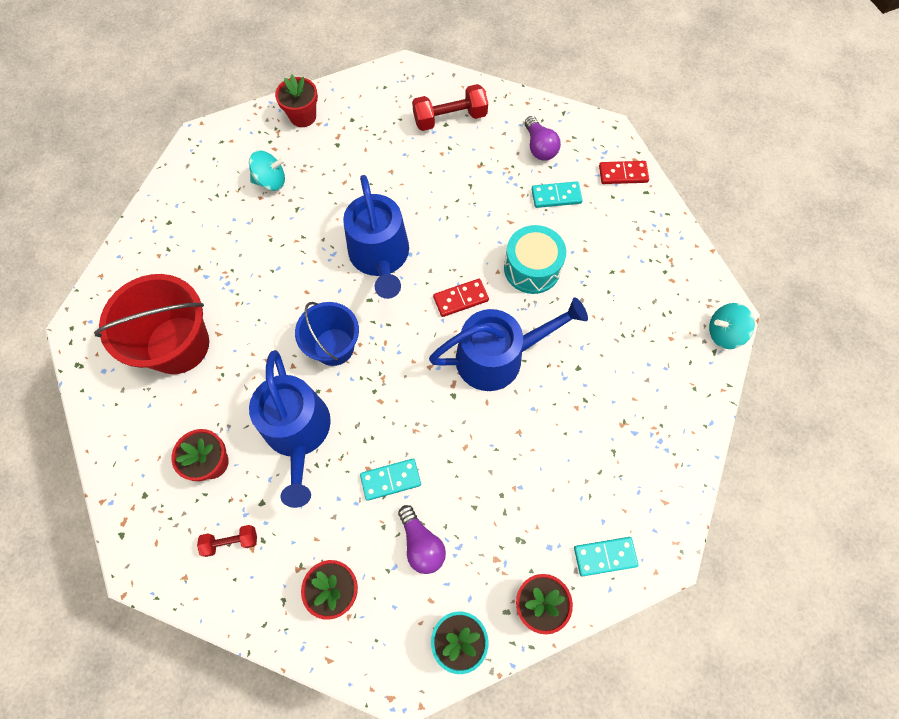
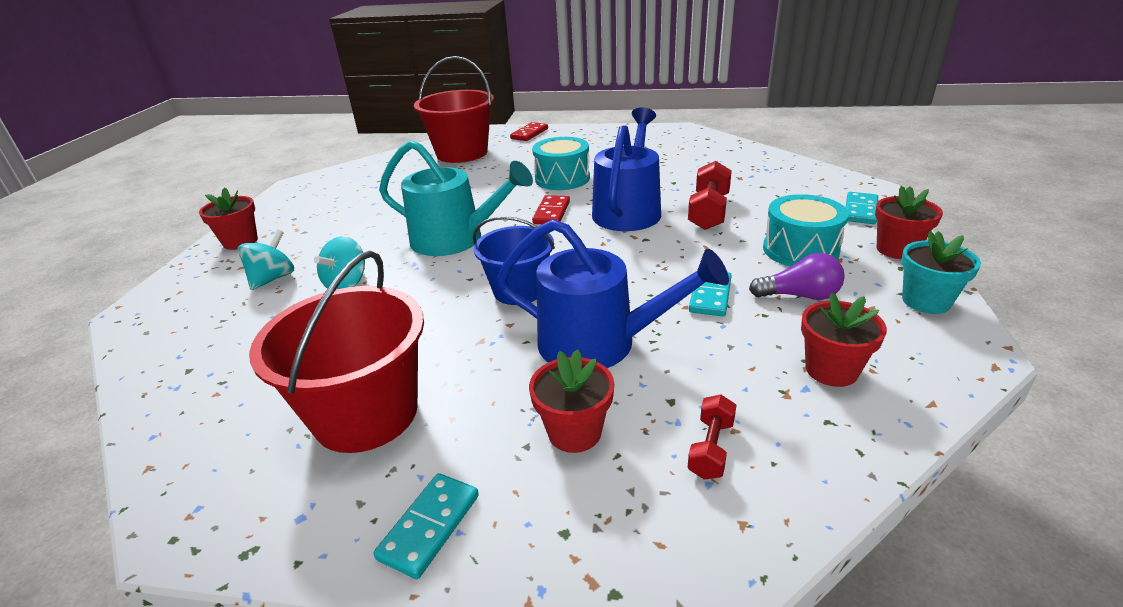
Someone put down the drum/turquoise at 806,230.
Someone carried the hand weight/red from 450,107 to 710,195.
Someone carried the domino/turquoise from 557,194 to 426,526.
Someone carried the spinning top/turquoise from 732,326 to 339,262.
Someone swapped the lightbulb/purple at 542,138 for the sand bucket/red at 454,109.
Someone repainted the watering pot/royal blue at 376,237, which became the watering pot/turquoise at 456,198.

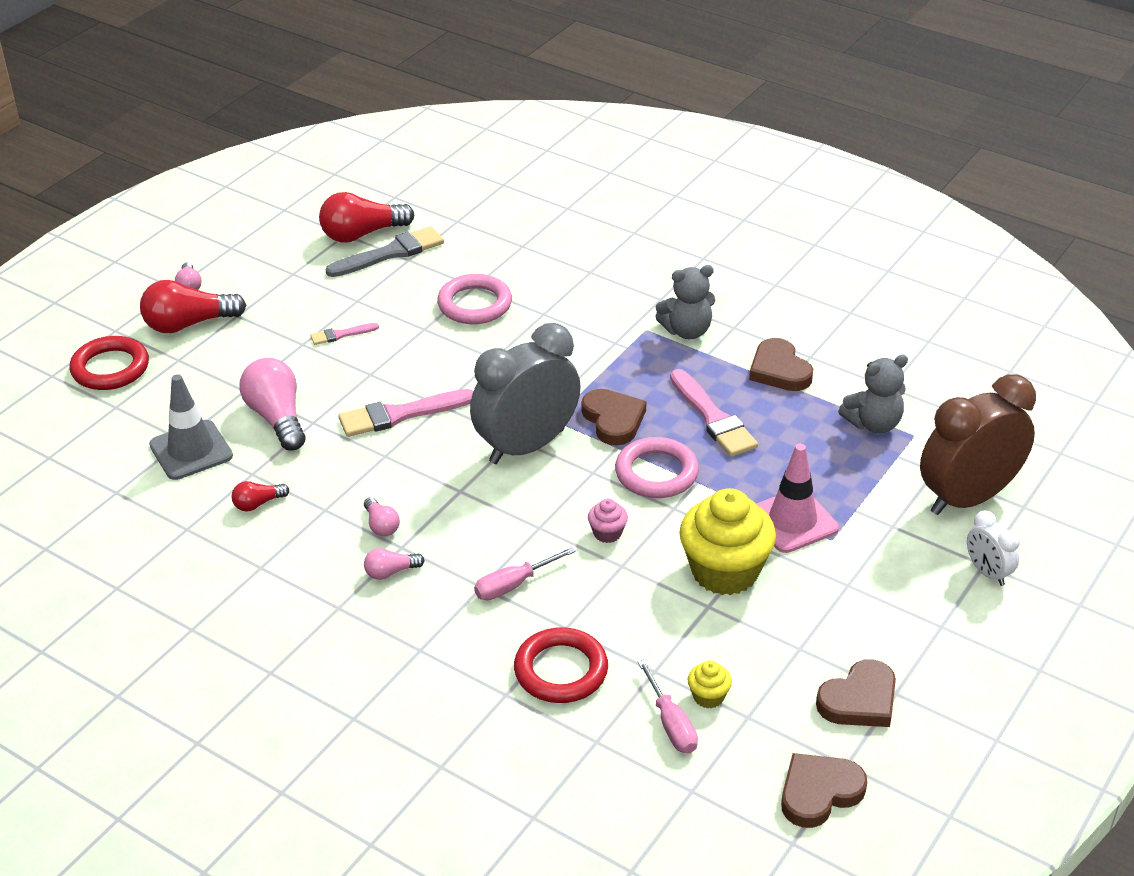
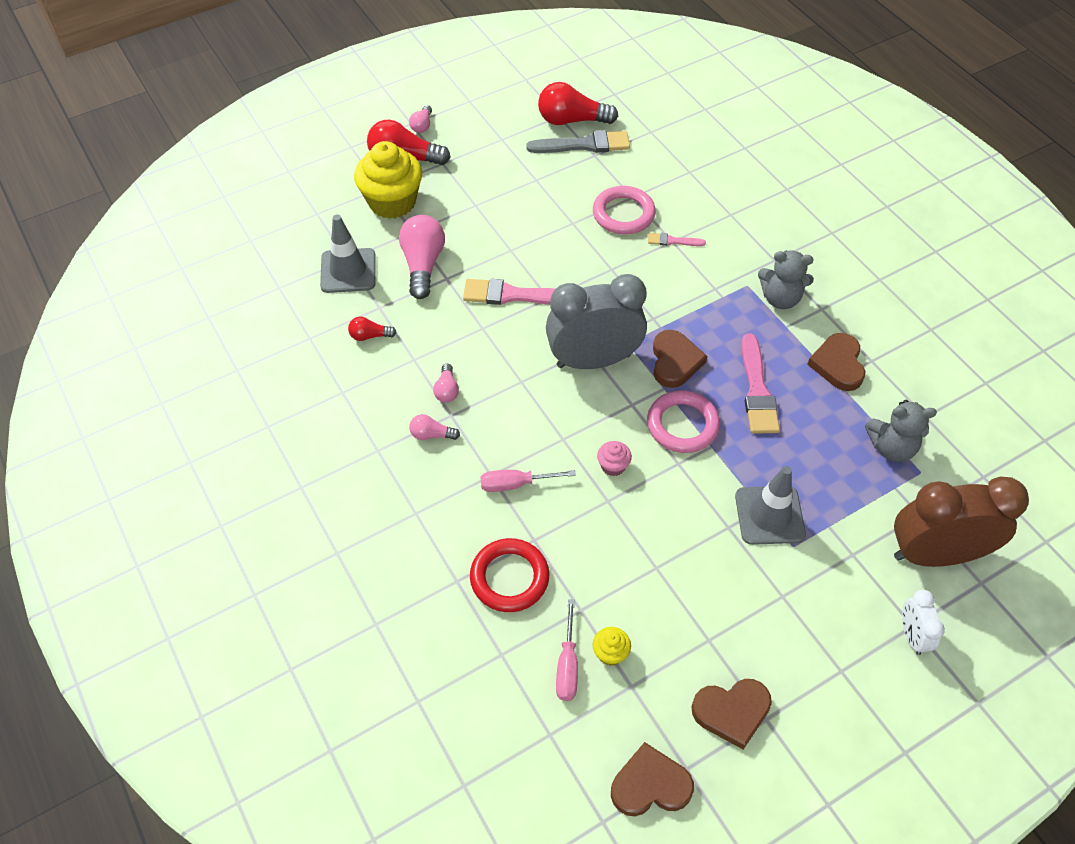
Someone took away the torus/red at 109,363.
Someone carried the paint brush/pink from 344,334 to 677,239.
Someone carried the fairy cake/golden from 727,541 to 388,180.
Someone repainted the safety cone/pink at 797,498, which became the safety cone/grey at 770,505.

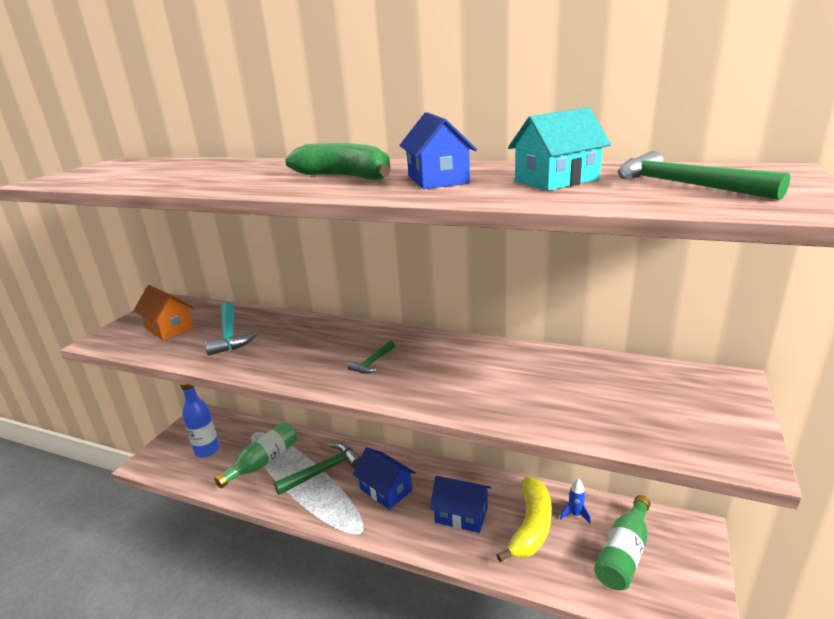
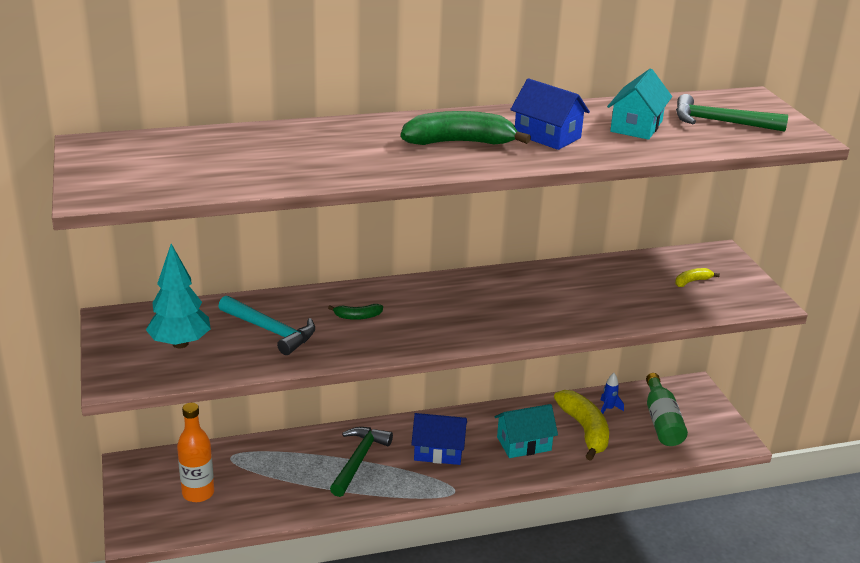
Someone took away the drink bottle/emerald at 255,455.
Someone took away the claw hammer/emerald at 371,357.
Someone put down the banana fruit/emerald at 355,312.
Someone put down the banana fruit/golden at 697,277.
Someone swapped the cottage/bright orange at 164,312 for the tree/turquoise at 178,296.
Someone repainted the drink bottle/royal blue at 200,420, which became the drink bottle/bright orange at 195,452.
Someone repainted the cottage/royal blue at 460,504, which became the cottage/turquoise at 526,431.

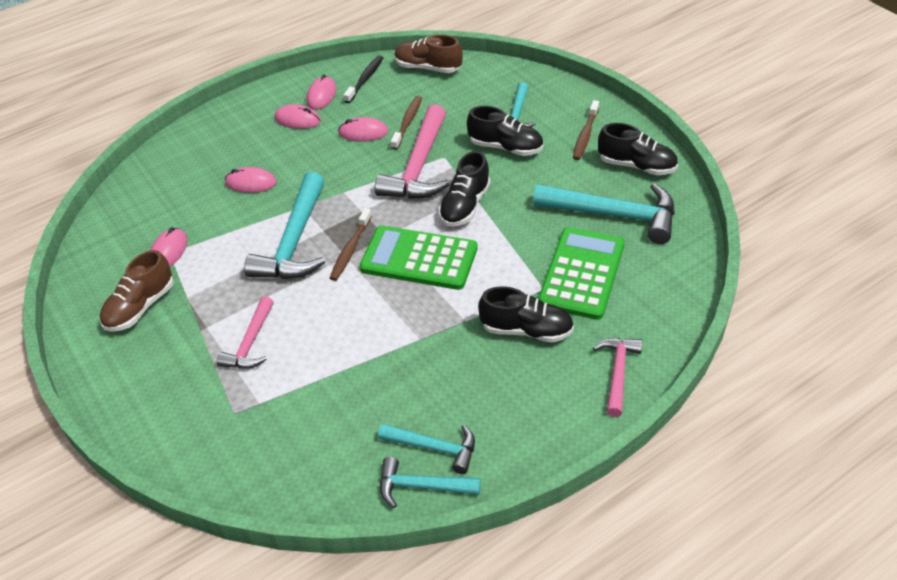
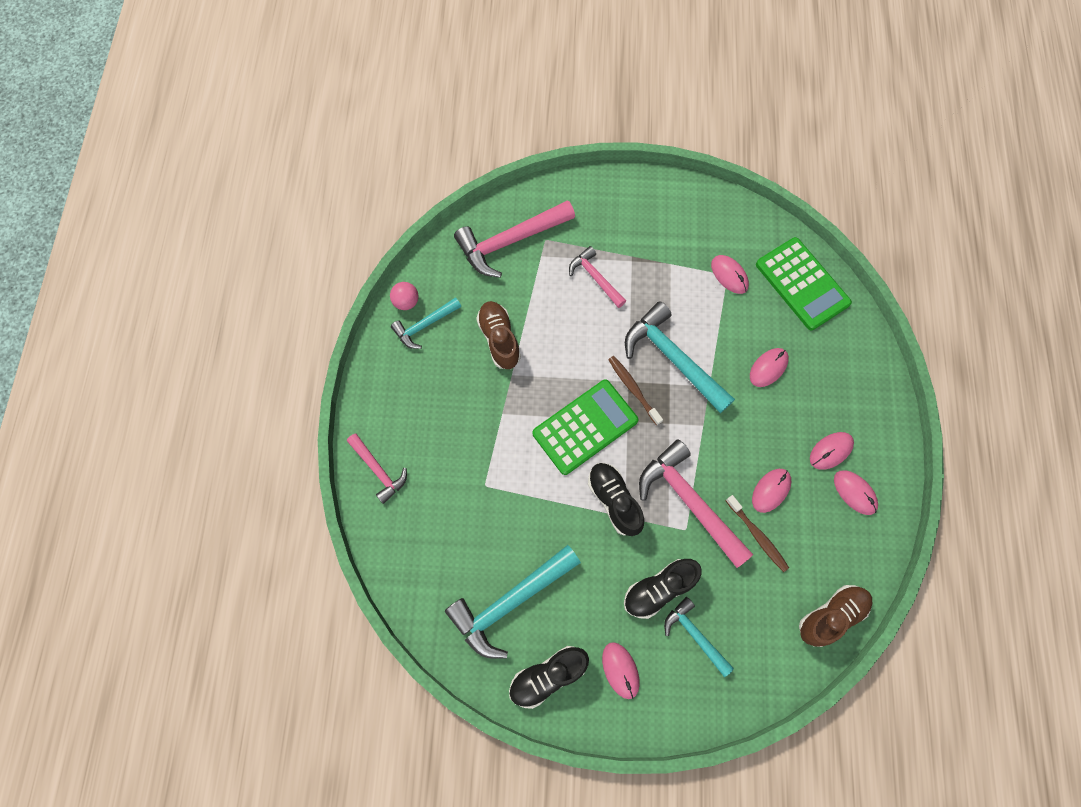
Someone took away the toothbrush/black at 363,79.
Someone took away the sneaker/black at 526,314.
Someone put down the claw hammer/pink at 514,239.
Someone carried the sneaker/brown from 137,291 to 498,335.
Someone carried the pocket calculator/emerald from 581,273 to 804,283.
Someone swapped the claw hammer/turquoise at 430,482 for the sphere/pink at 404,296.
Someone swapped the toothbrush/brown at 586,130 for the mouse/pink at 621,670.

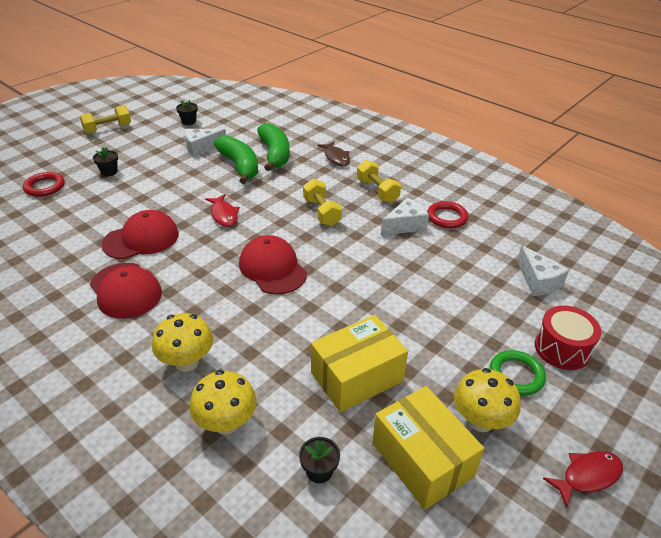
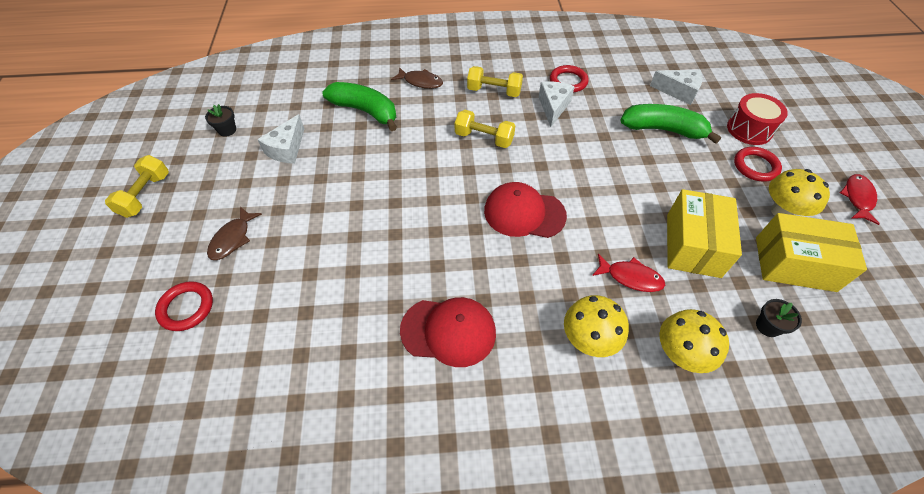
Someone took away the cap/red at 140,234.
Someone carried the fish figure/red from 222,210 to 628,273.
Someone carried the banana fruit/emerald from 236,159 to 670,124.
Someone swapped the flower pot/black at 105,161 for the fish figure/brown at 234,233.
Someone repainted the torus/emerald at 518,373, which became the torus/red at 758,164.

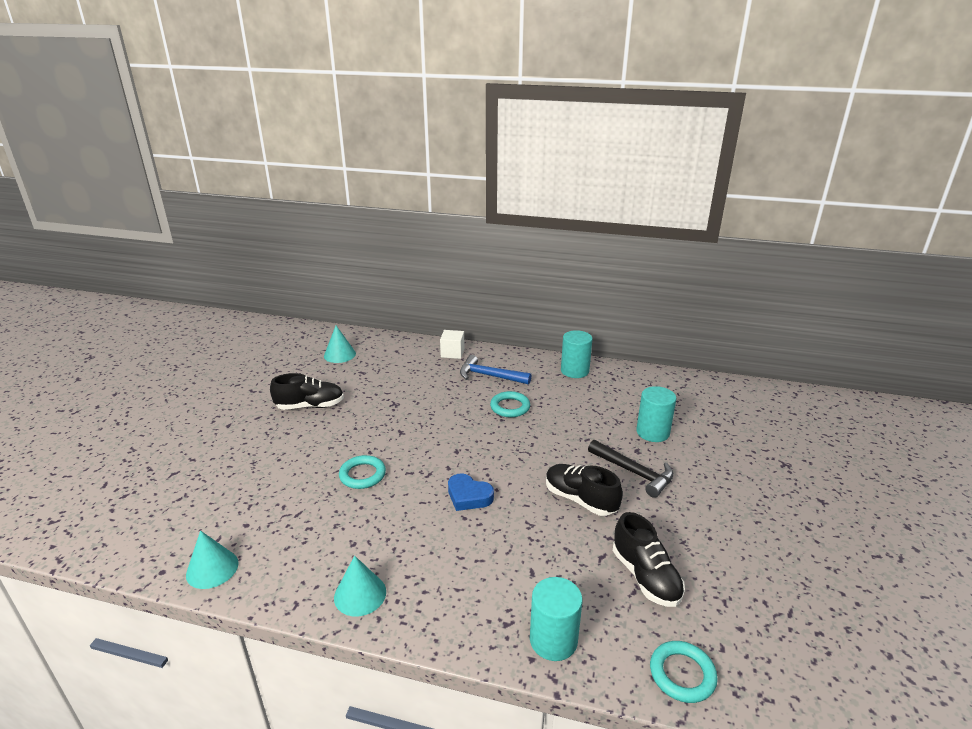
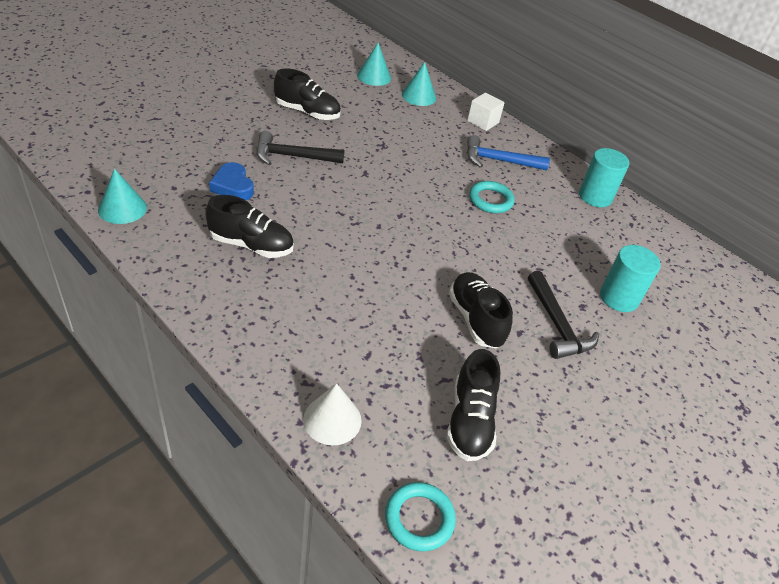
Someone took away the torus/turquoise at 362,472.
Someone put down the sneaker/black at 249,226.
Someone put down the claw hammer/black at 300,148.
Someone carried the cone shape/turquoise from 360,586 to 419,84.
Someone carried the heart/royal blue from 471,492 to 231,181.
Someone swapped the cylinder/turquoise at 556,619 for the cone shape/white at 332,414.
Someone rotated the claw hammer/royal blue at 495,370 by 45 degrees counterclockwise.

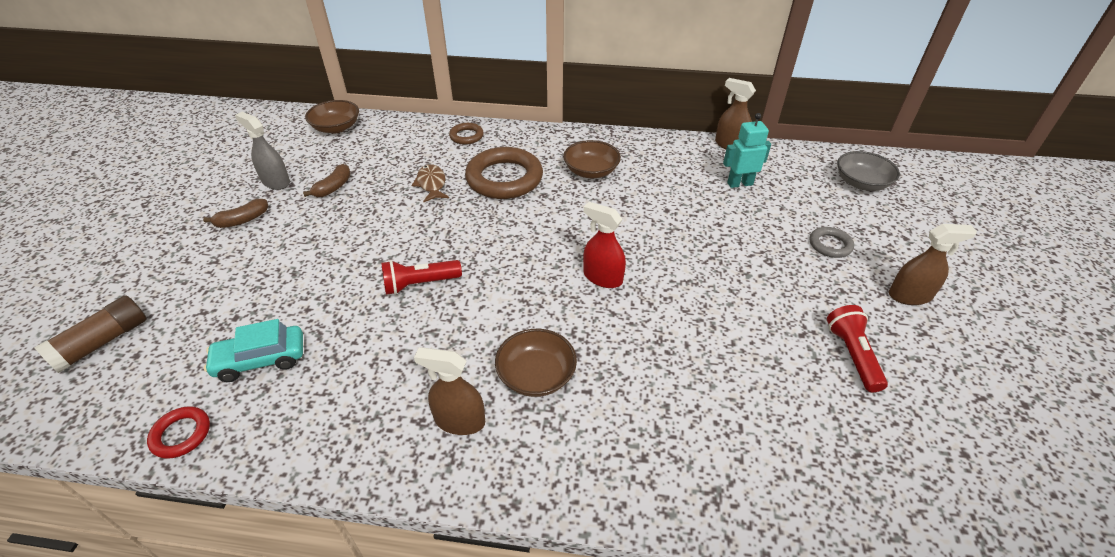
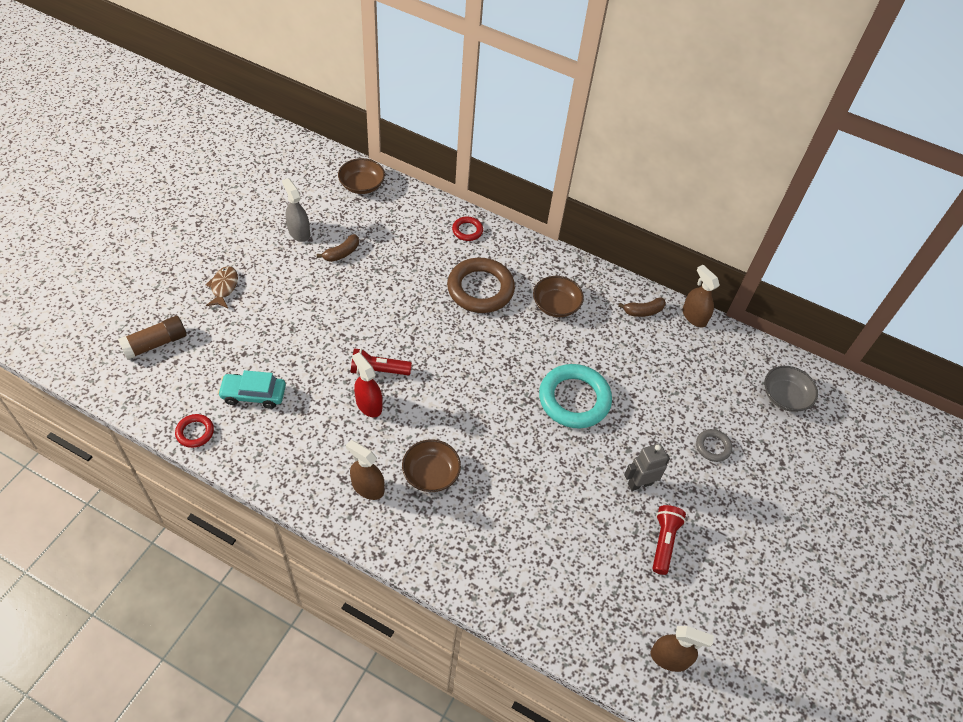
Someone took away the robot/turquoise at 747,150.
Someone put down the torus/turquoise at 575,396.
Someone put down the robot/grey at 647,467.
Someone carried the banana fruit/brown from 235,213 to 642,307.
Someone carried the fish figure/brown from 430,183 to 221,287.
Someone carried the spray bottle/red from 604,245 to 367,384.
Someone carried the spray bottle/brown from 933,264 to 682,649.
Someone repainted the torus/brown at 466,133, which became the torus/red at 467,229.

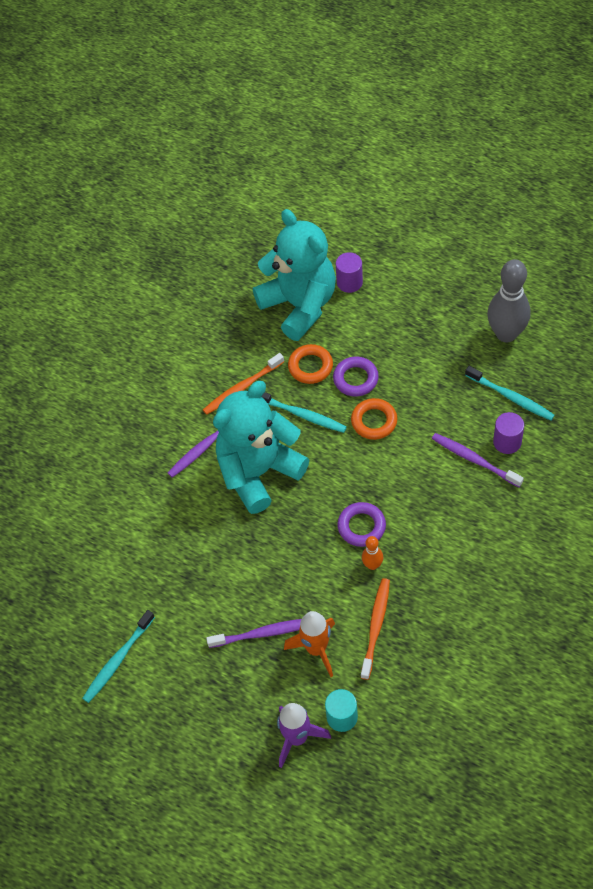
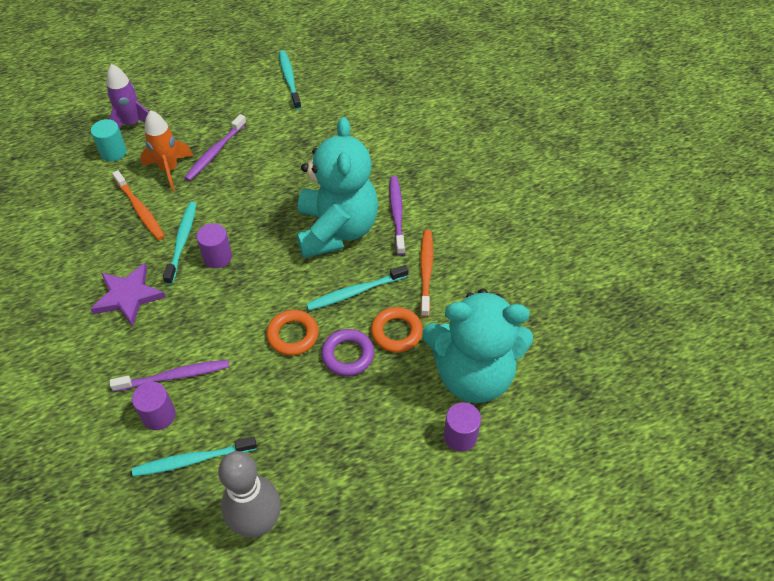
Someone put down the five-pointed star/purple at 128,295.
Someone swapped the torus/purple at 361,524 for the cylinder/purple at 214,245.
Someone swapped the bowling pin/bright orange at 372,553 for the toothbrush/turquoise at 180,243.

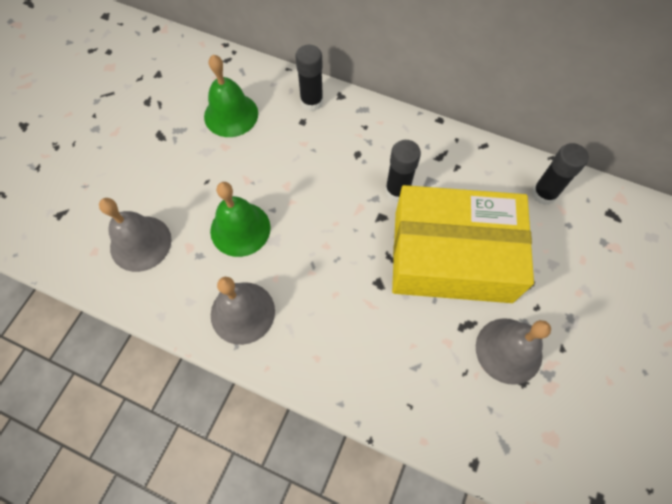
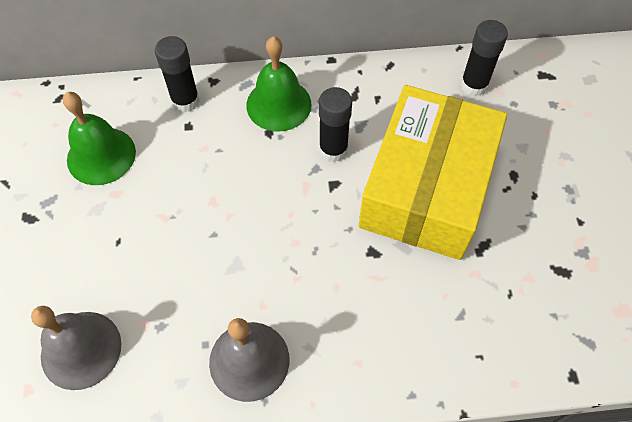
Someone took away the school bell/grey at 513,351.
Someone carried the school bell/emerald from 240,219 to 278,84.
Someone rotated the package/golden at 463,244 by 45 degrees counterclockwise.

